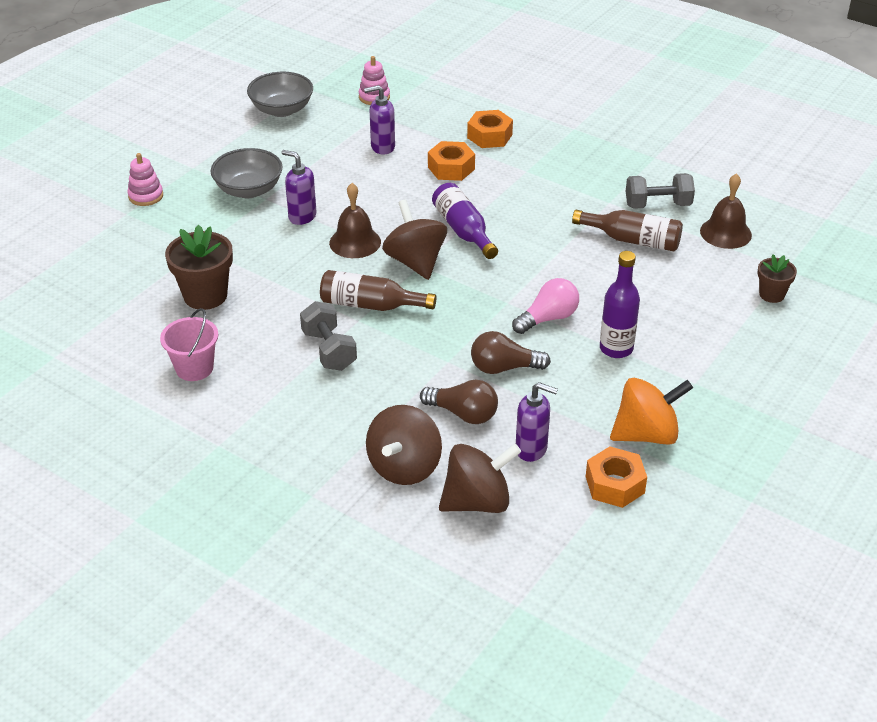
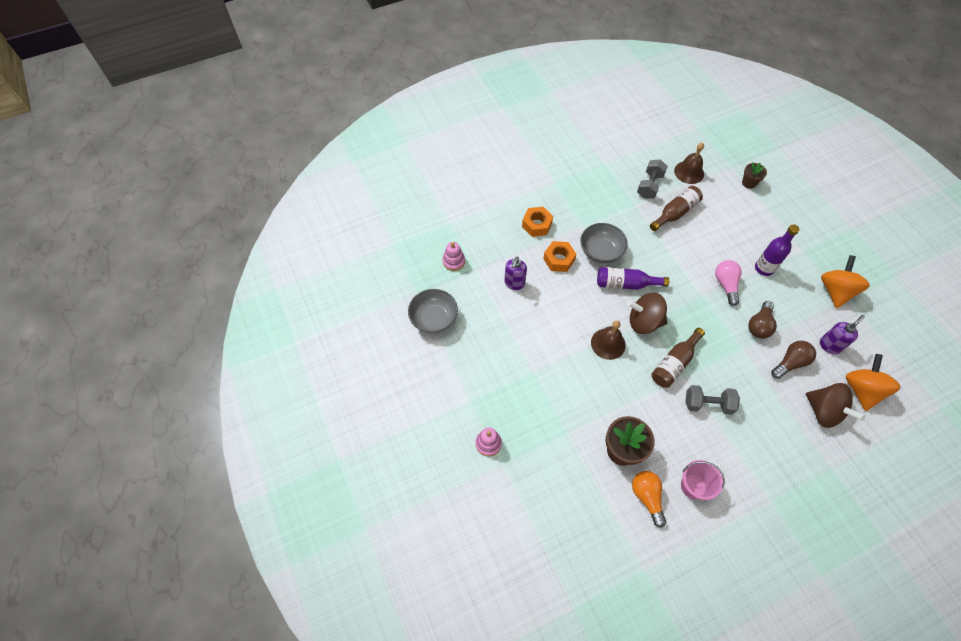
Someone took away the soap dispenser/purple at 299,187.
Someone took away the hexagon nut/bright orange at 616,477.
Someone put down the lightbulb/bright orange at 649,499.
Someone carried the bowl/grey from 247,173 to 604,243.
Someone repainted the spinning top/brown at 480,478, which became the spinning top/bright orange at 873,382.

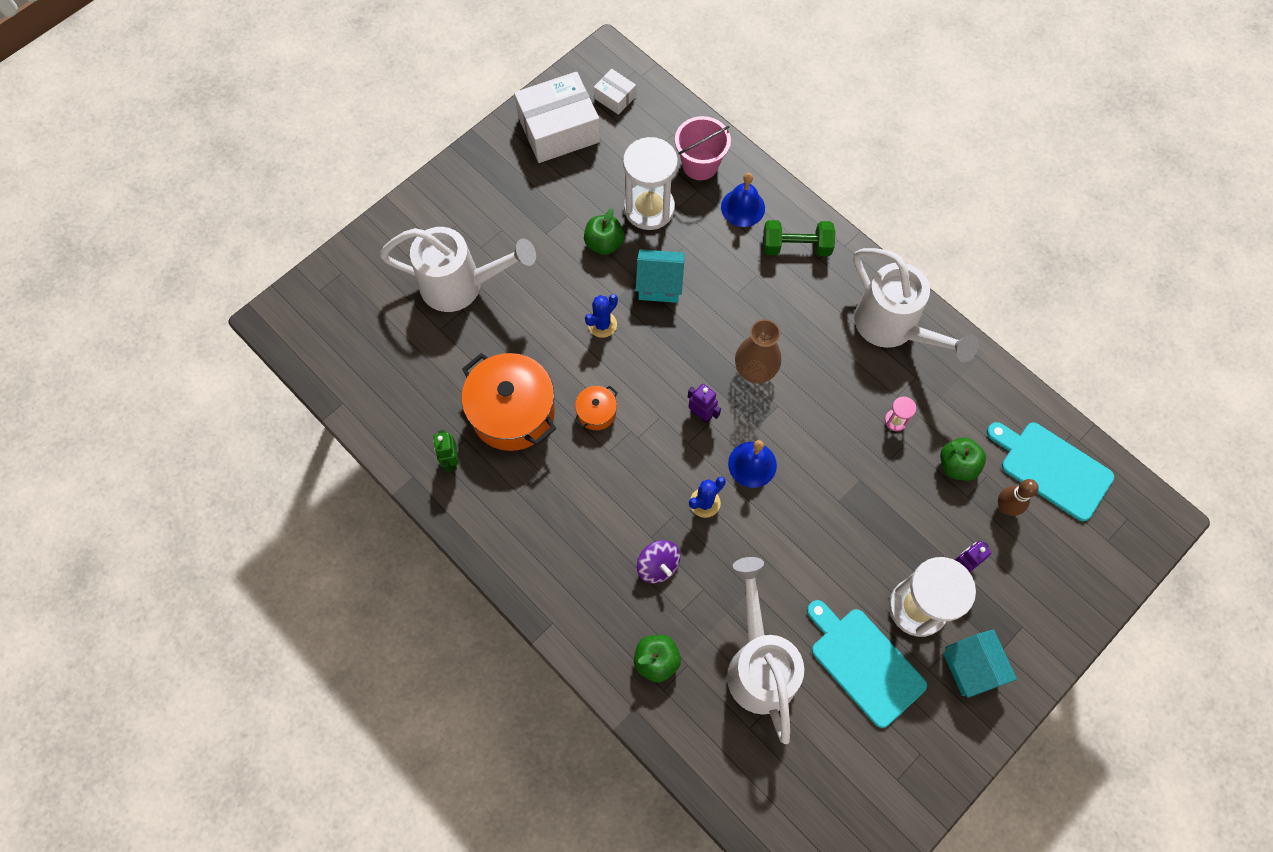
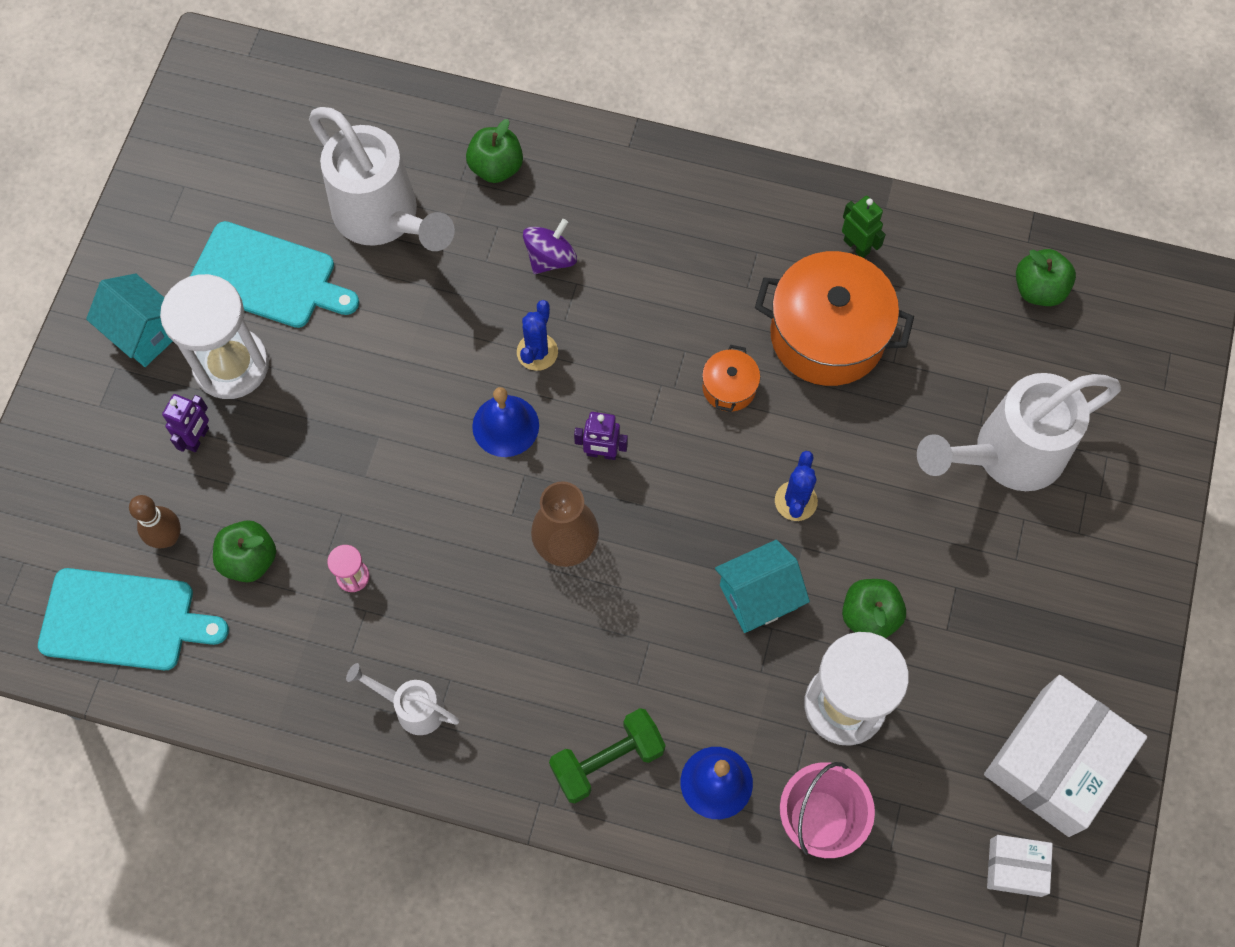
Someone put down the toy apple/emerald at 1046,277.
Someone rotated the spinning top/purple at 658,562 by 105 degrees clockwise.
Someone scaled the watering pot/white at 916,305 by 0.49.

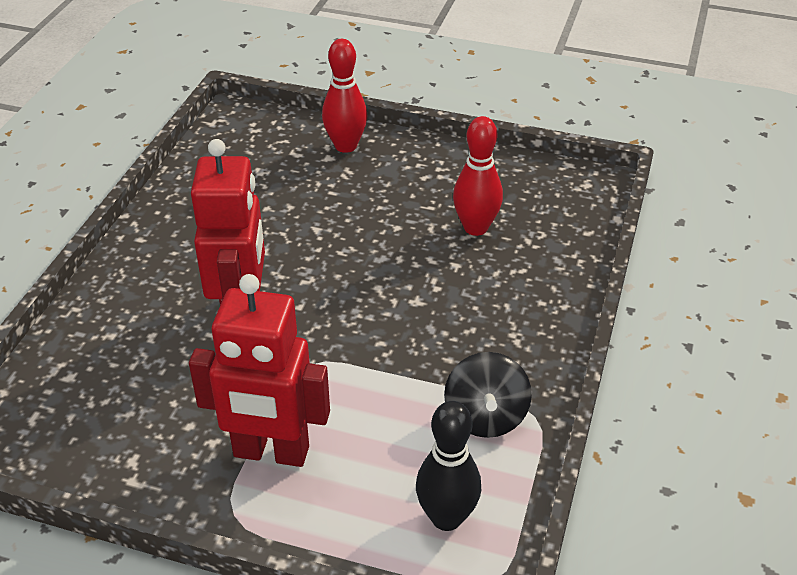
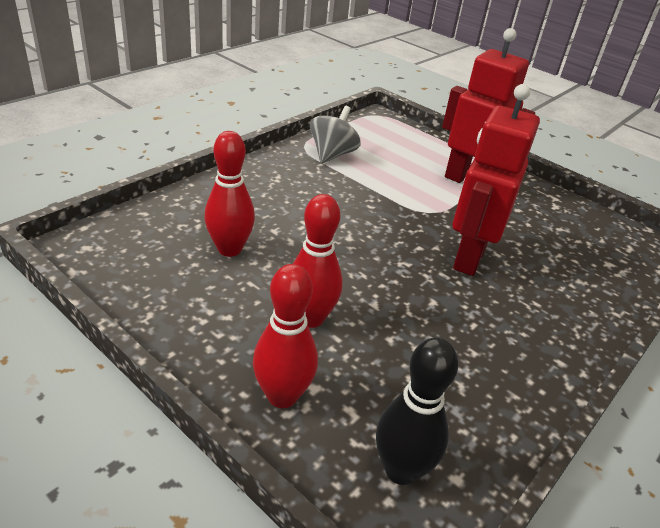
Someone put down the bowling pin/red at 317,261.
Someone carried the bowling pin/black from 448,466 to 417,411.
Someone repainted the spinning top/black at 488,395, which became the spinning top/grey at 335,134.

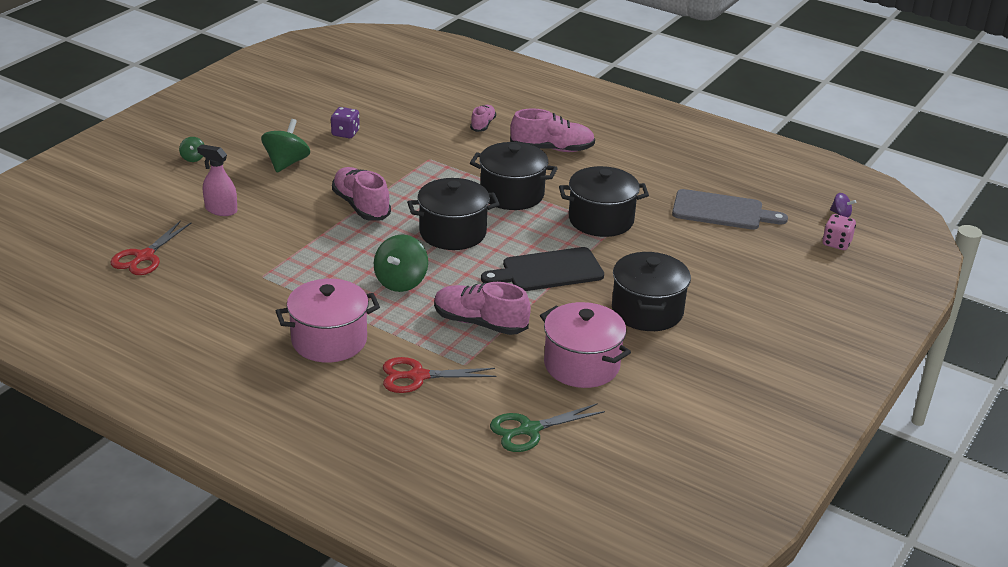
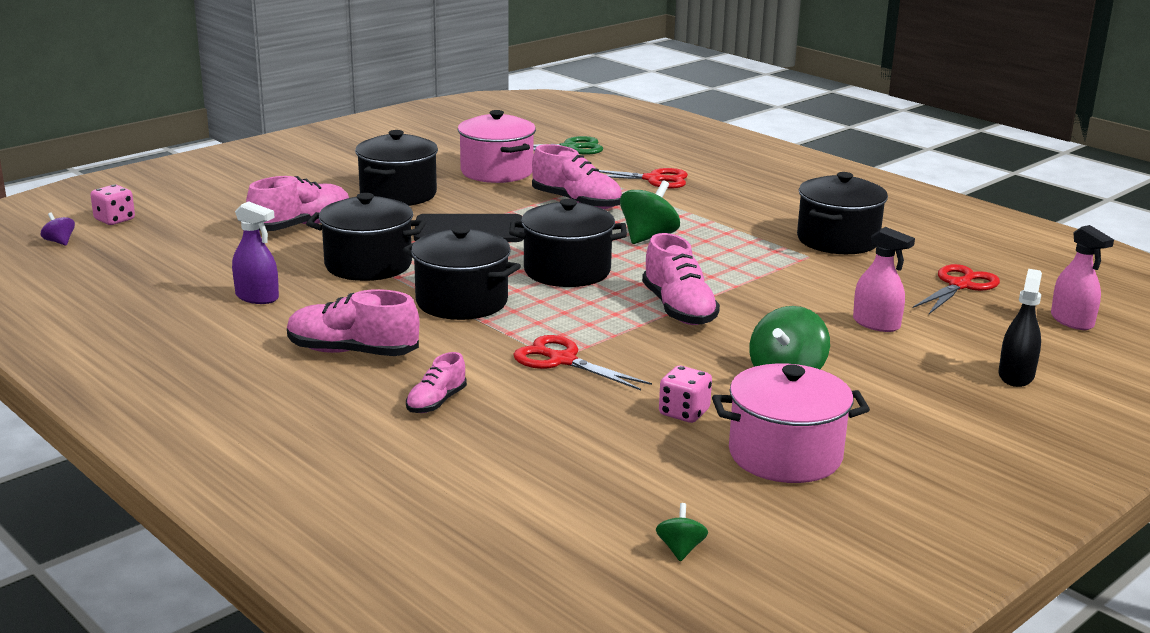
Someone took away the cutting board/grey at 730,209.
Someone put down the spray bottle/purple at 255,252.
Someone put down the sneaker/pink at 297,203.
Someone put down the shears/red at 582,362.
Someone put down the stockpot/black at 842,213.
Someone put down the spray bottle/black at 1020,328.
Someone put down the spray bottle/pink at 1082,277.
Someone carried the spinning top/emerald from 191,149 to 682,532.
Someone carried the stockpot/pink from 328,320 to 791,423.
Someone repainted the die/purple at 345,122, which became the die/pink at 685,394.

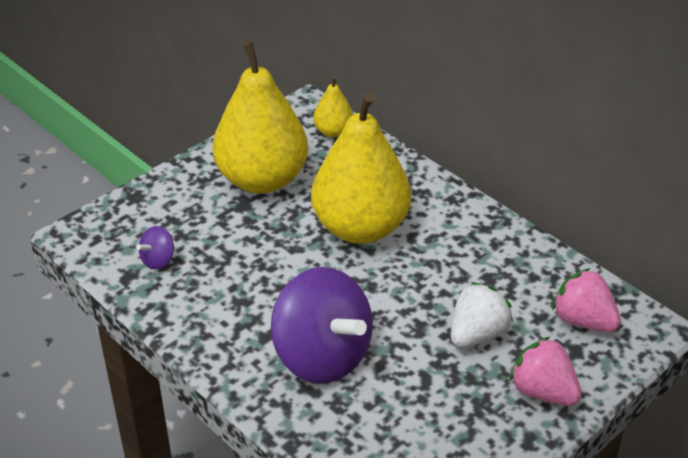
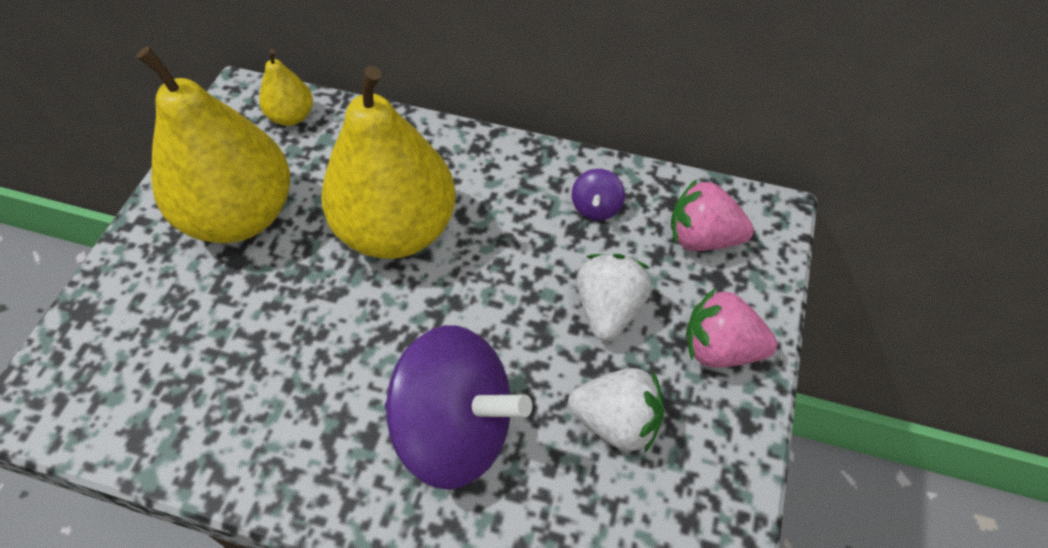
Someone put down the toy strawberry/white at 616,410.
Someone carried the spinning top/purple from 155,248 to 598,195.

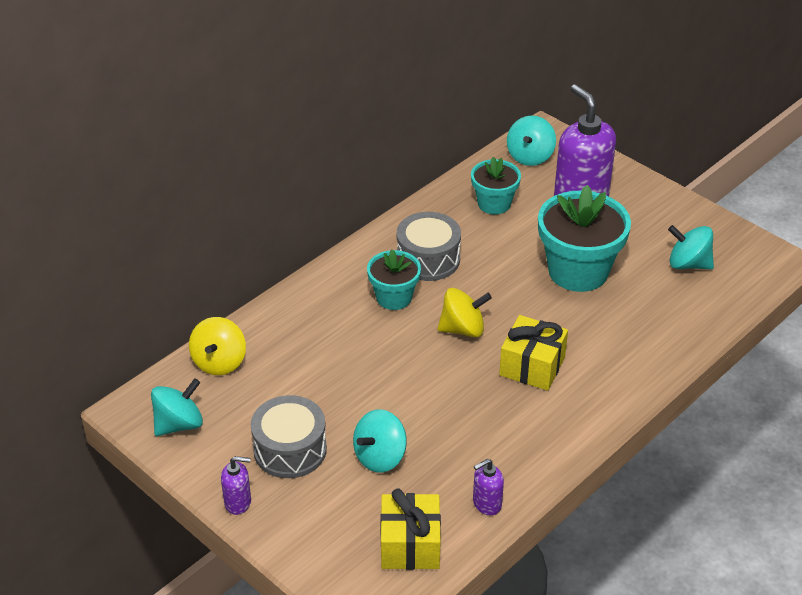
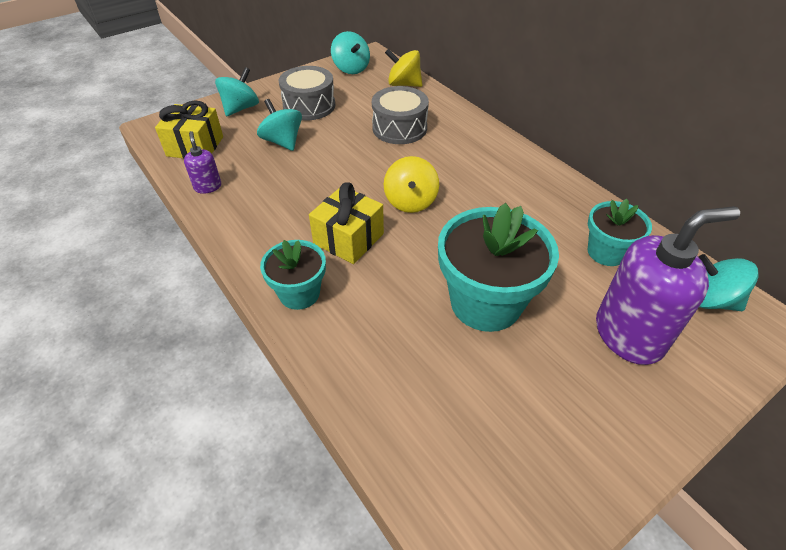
Someone took away the soap dispenser/purple at 236,485.
Someone carried the flower pot/turquoise from 394,279 to 293,275.
Someone carried the drum/grey from 429,246 to 400,115.
Someone carried the spinning top/turquoise from 691,247 to 237,91.

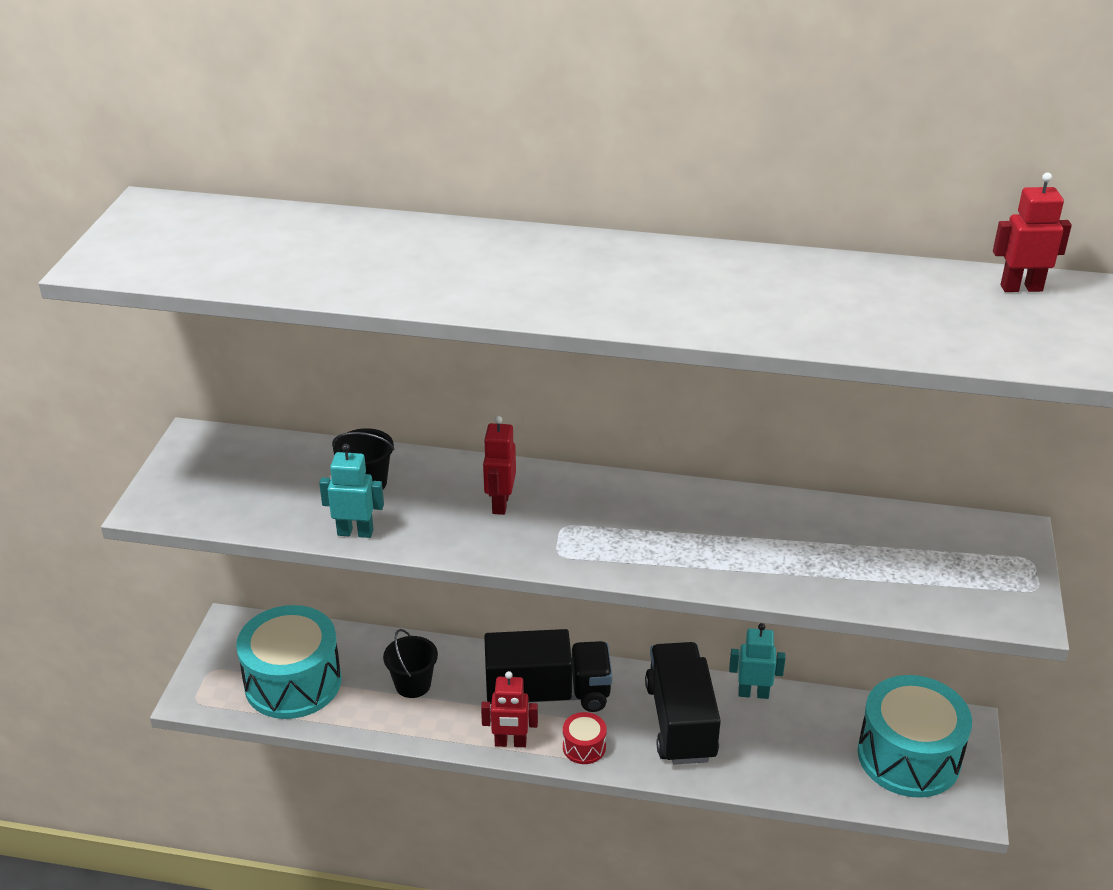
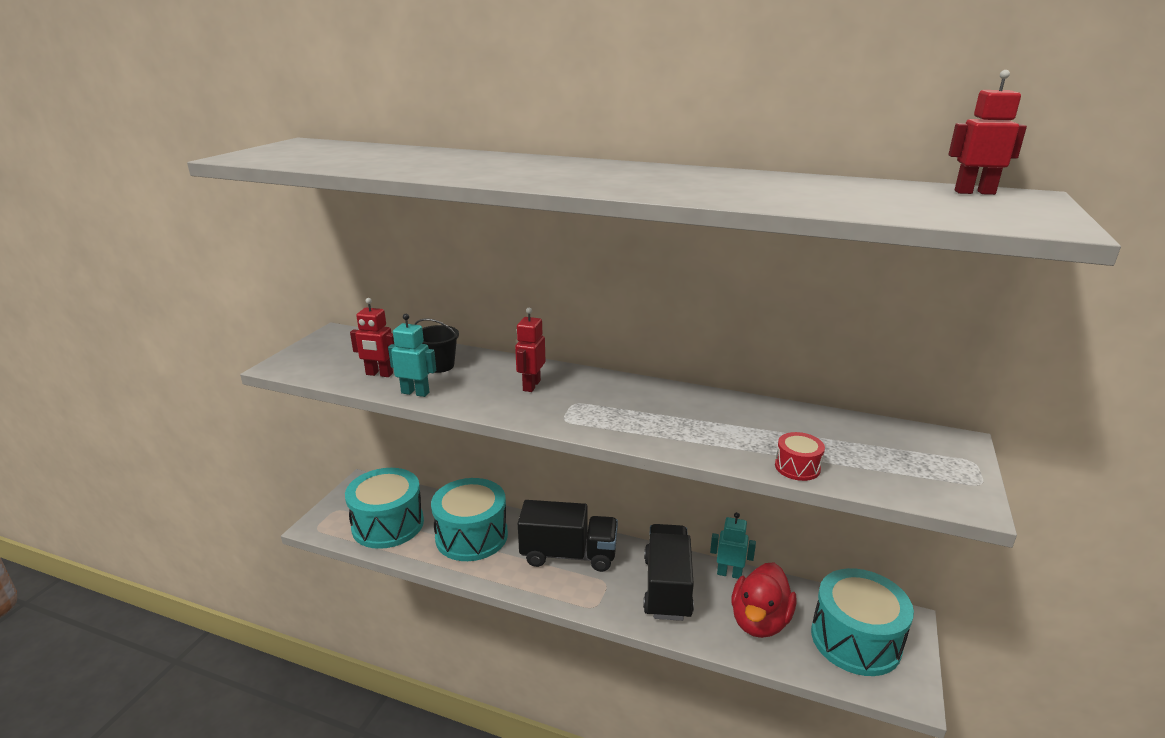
Someone put down the toy duck/red at 764,600.
Someone carried the robot/red from 509,709 to 372,337.
Someone carried the drum/red from 585,738 to 800,456.
Someone swapped the sand bucket/black at 410,663 for the drum/turquoise at 469,519.

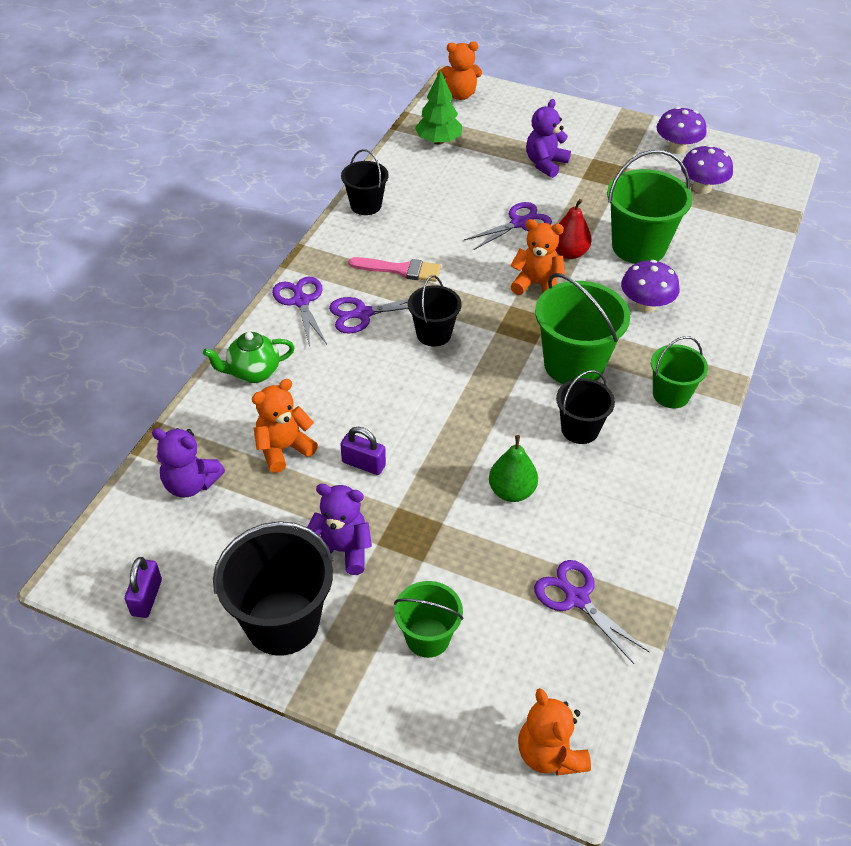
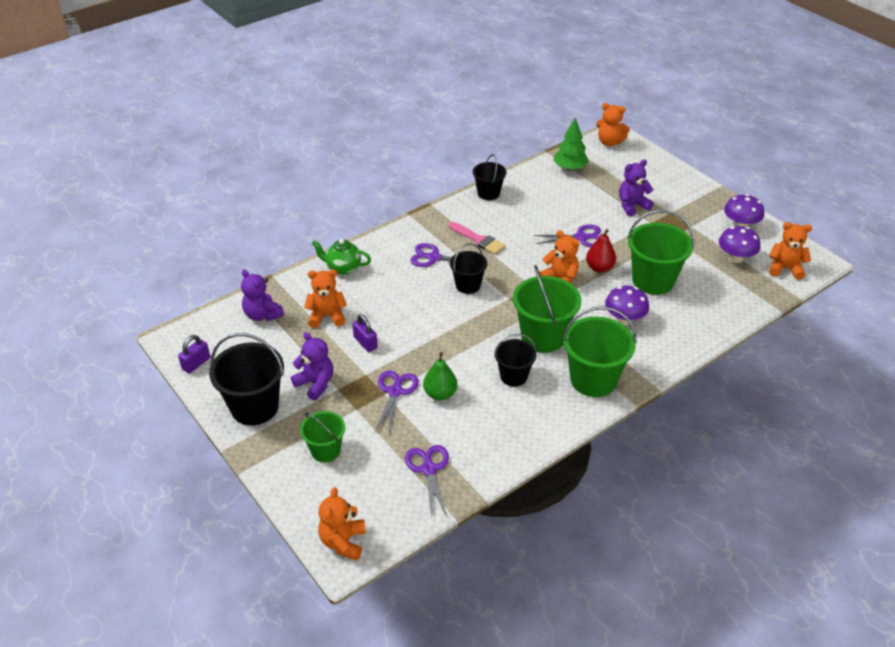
Someone put down the teddy bear/bright orange at 790,251.
Someone carried the shears/purple from 299,312 to 397,402.
Someone scaled the sand bucket/emerald at 679,372 by 1.68.

